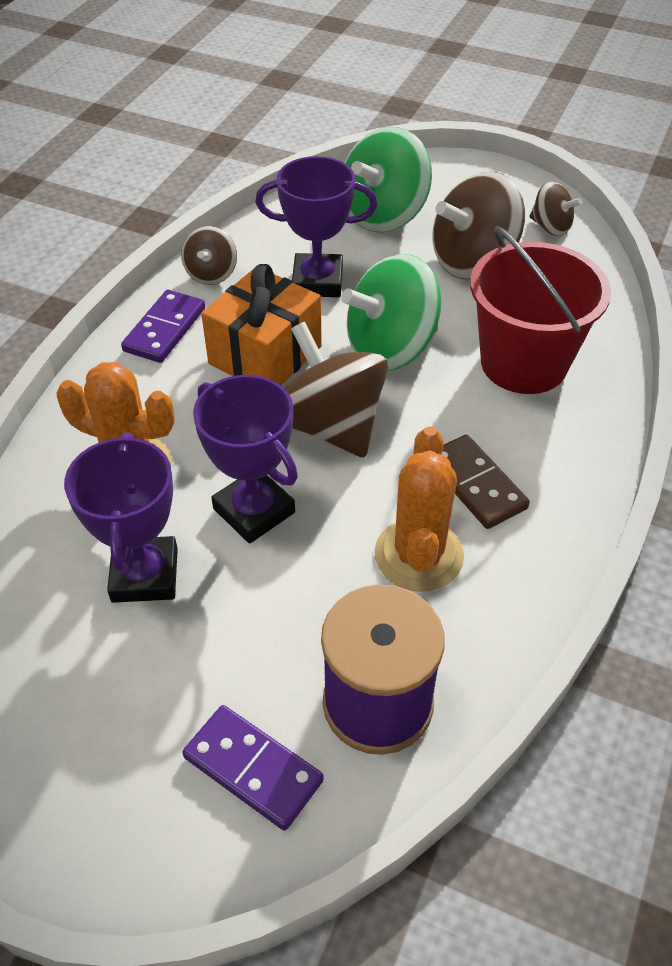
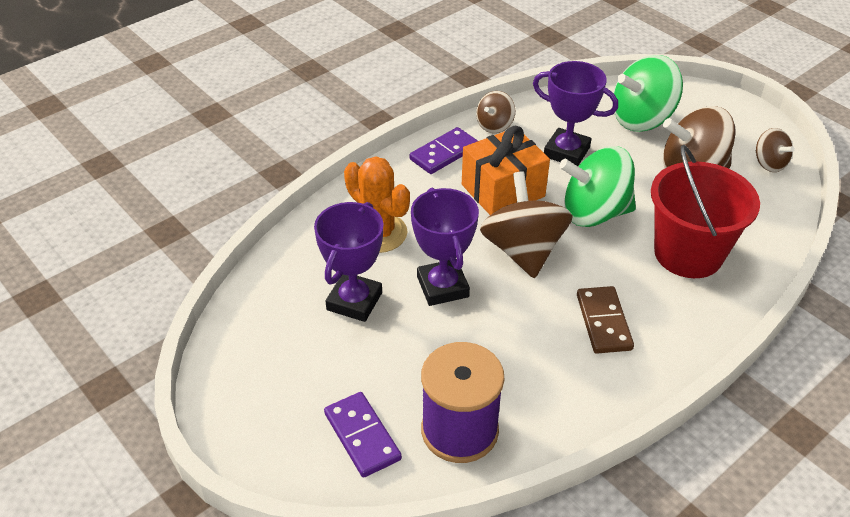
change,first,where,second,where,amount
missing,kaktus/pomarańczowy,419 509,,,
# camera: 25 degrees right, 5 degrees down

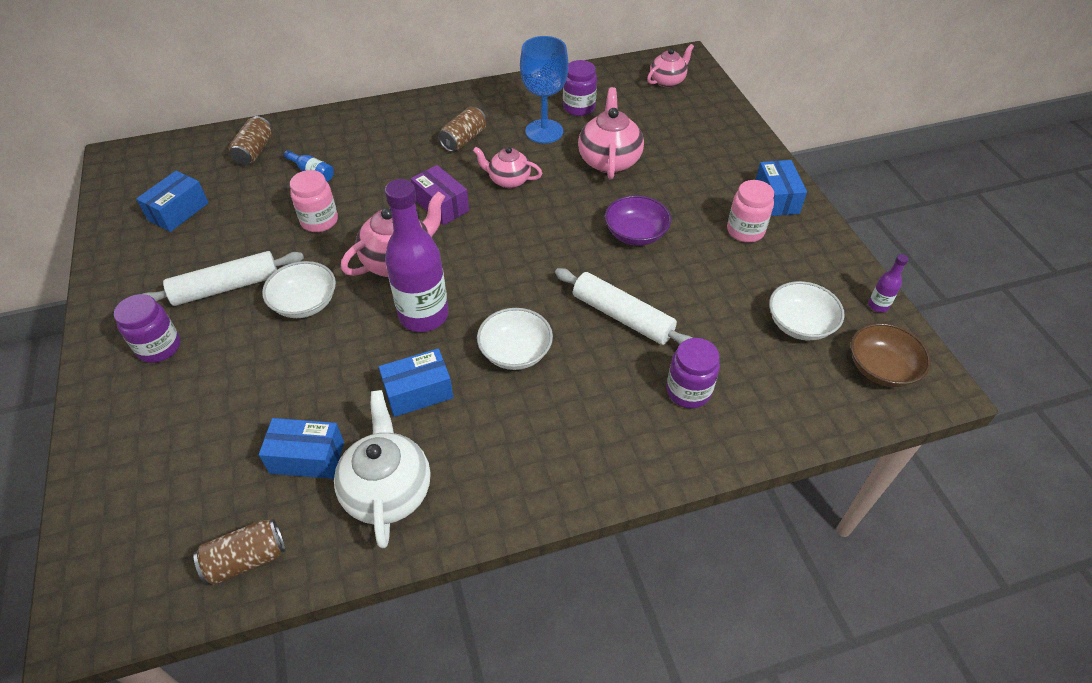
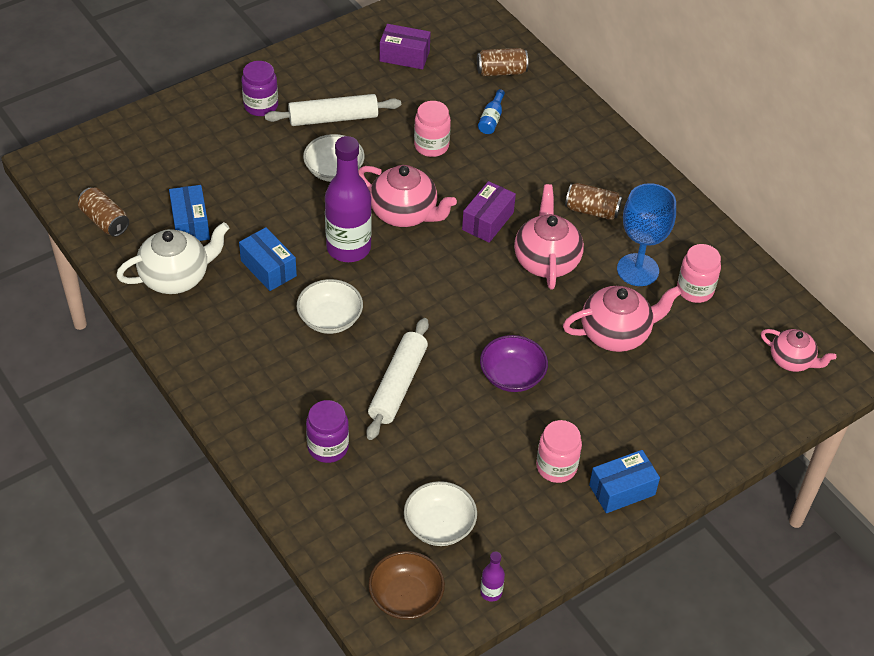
change,first,where,second,where,amount
colour,słoik/fioletowy,580 88,słoik/różowy,699 273,
size,imbryk/różowy,507 167,,549 237,x1.56
colour,pudełko/niebieski,172 201,pudełko/fioletowy,405 46,
spun,wałek do ciasta/biały,223 278,,333 110,60 degrees counterclockwise
# camera: 70 degrees right, 0 degrees up

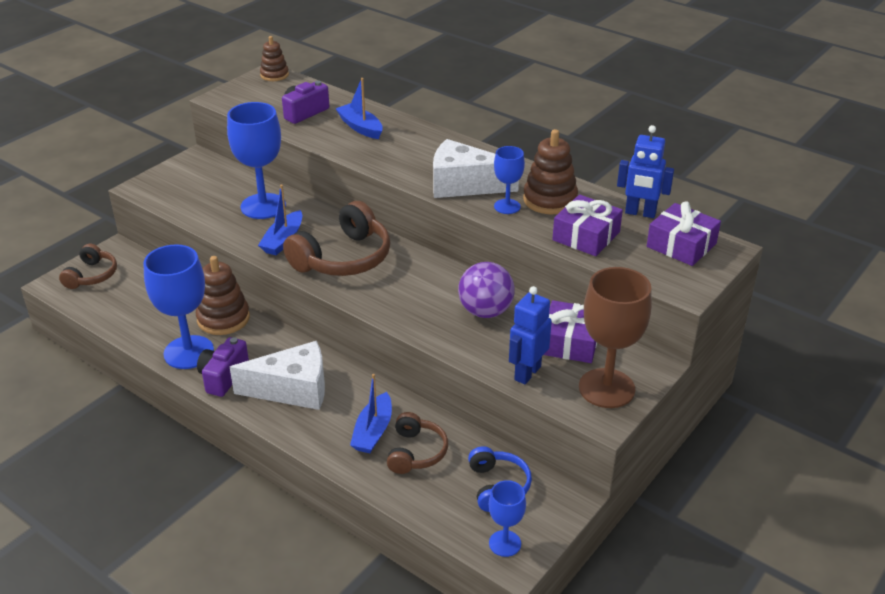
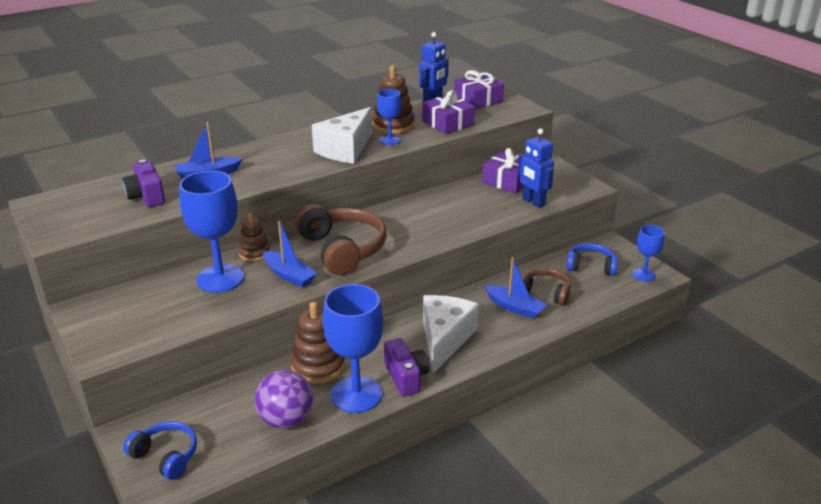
change,first,where,second,where,amount
relocated,zabawka nakładanka/brązowy,274 58,,254 237,
colour,słuchawki/brązowy,88 266,słuchawki/niebieski,160 450,
relocated,piłka/fioletowy,486 290,,284 399,
missing,kielich/brązowy,615 337,,,
spun,aparat fotograficzny/fioletowy,223 367,,407 367,150 degrees counterclockwise
# camera: 70 degrees left, 5 degrees down

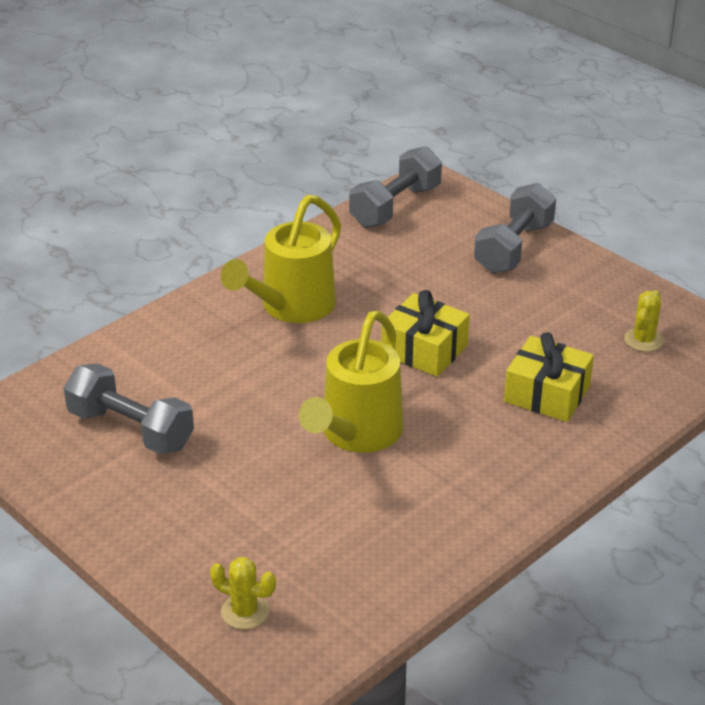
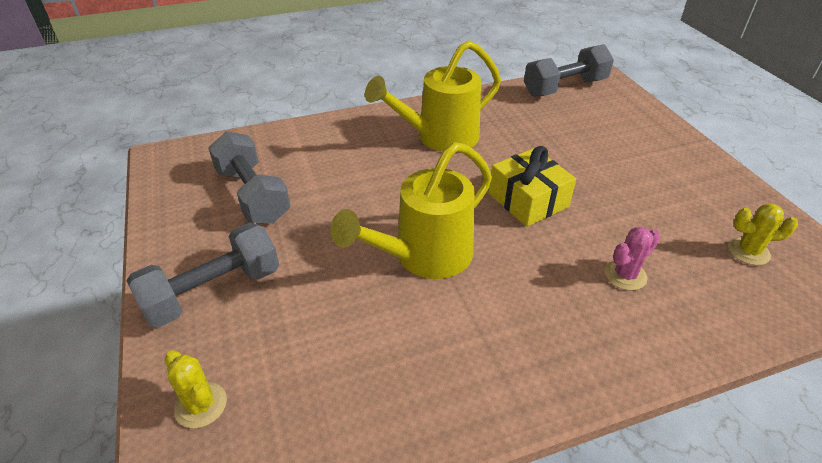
change,first,where,second,where,amount
relocated,hantel/szary,515 228,,202 275,
spun,kaktus/żółty,644 321,,763 234,45 degrees clockwise
exchanged,prezent/żółty,549 377,kaktus/różowy,632 259,
# camera: 25 degrees right, 5 degrees up

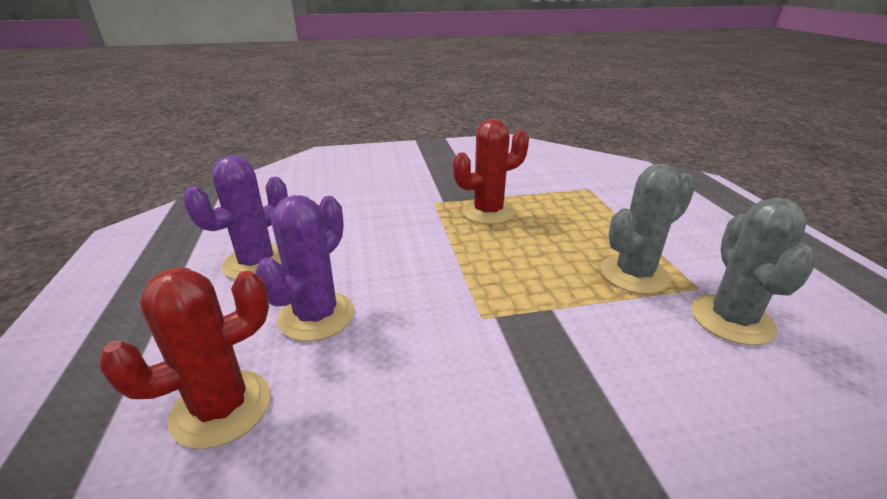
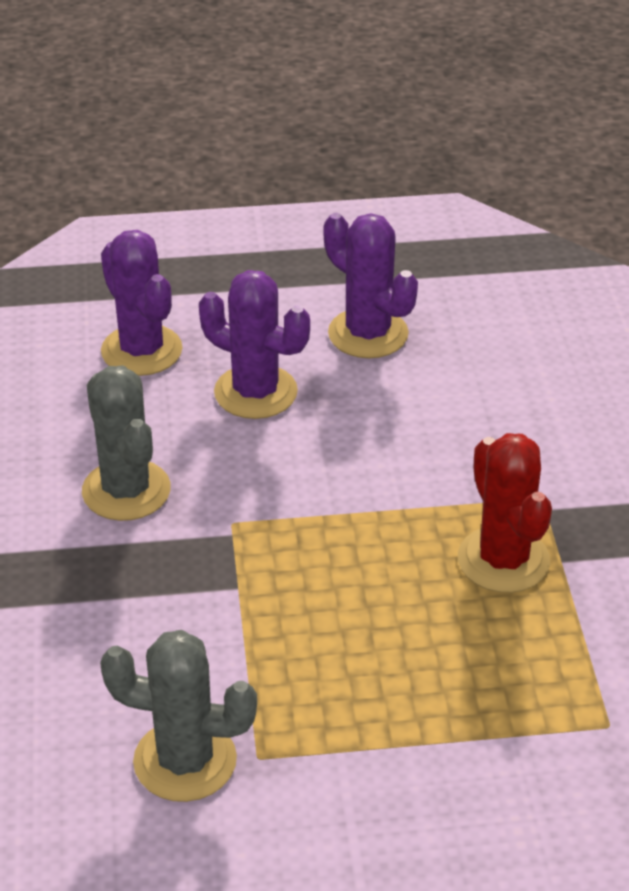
change,first,where,second,where,amount
relocated,kaktus/szary,648 229,,126 443,
colour,kaktus/czerwony,184 358,kaktus/fioletowy,142 303,
# camera: 95 degrees right, 10 degrees up

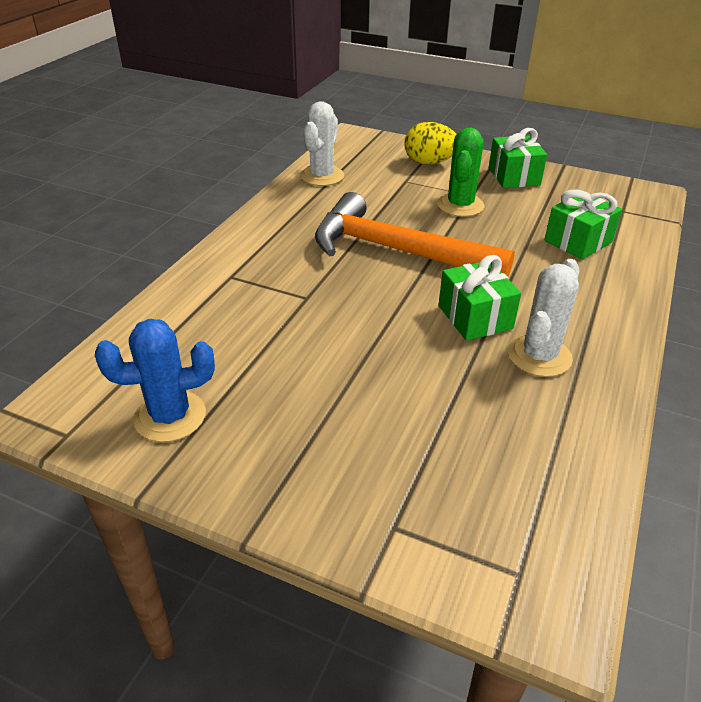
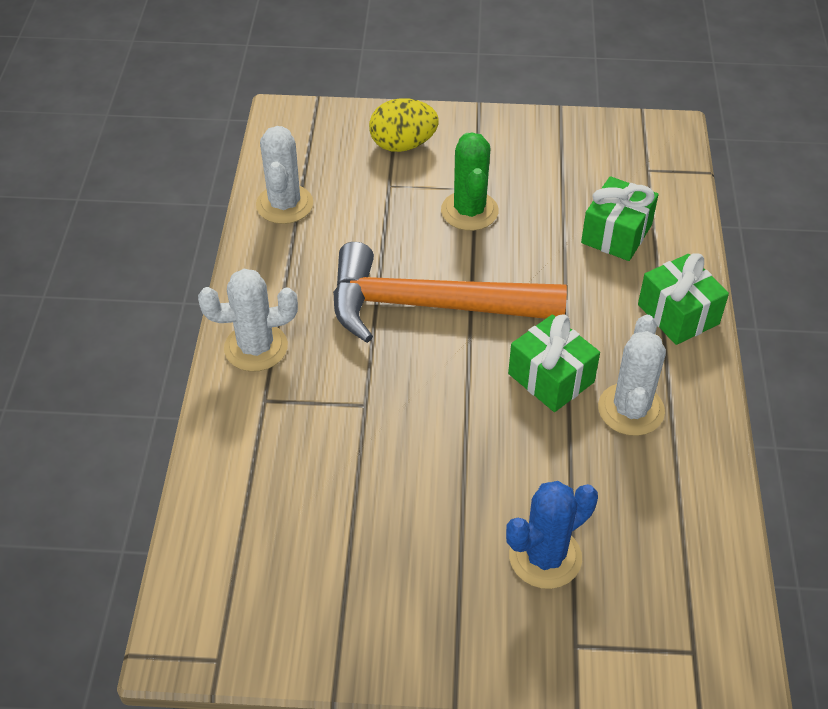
change,first,where,second,where,amount
relocated,prezent/zielony,518 158,,683 299,
relocated,kaktus/niebieski,155 380,,552 535,
appeared,,,kaktus/biały,248 320,
# camera: 20 degrees left, 10 degrees up

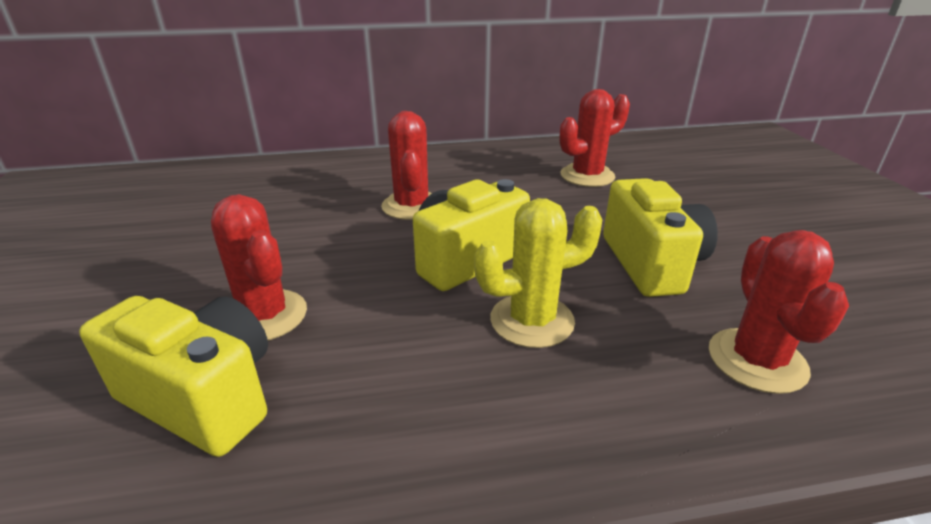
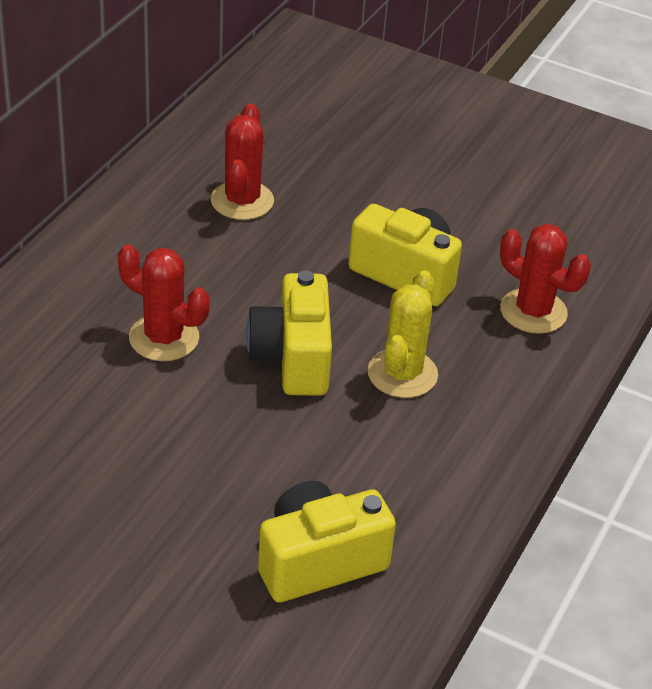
change,first,where,second,where,amount
missing,kaktus/czerwony,259 267,,,
# camera: 55 degrees left, 10 degrees up

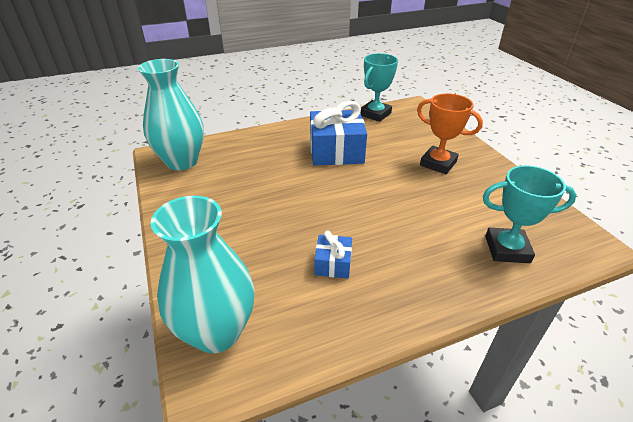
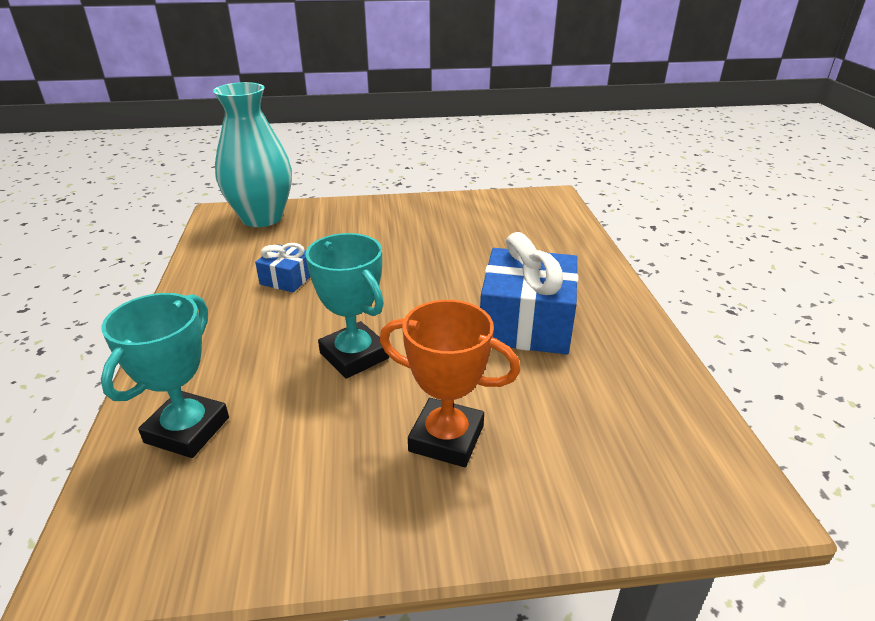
change,first,where,second,where,amount
relocated,puchar/turkusowy,379 87,,347 306,
missing,wazon/turkusowy,171 114,,,
spun,puchar/pomarańczowy,450 133,,450 383,60 degrees clockwise
# camera: 105 degrees right, 5 degrees down

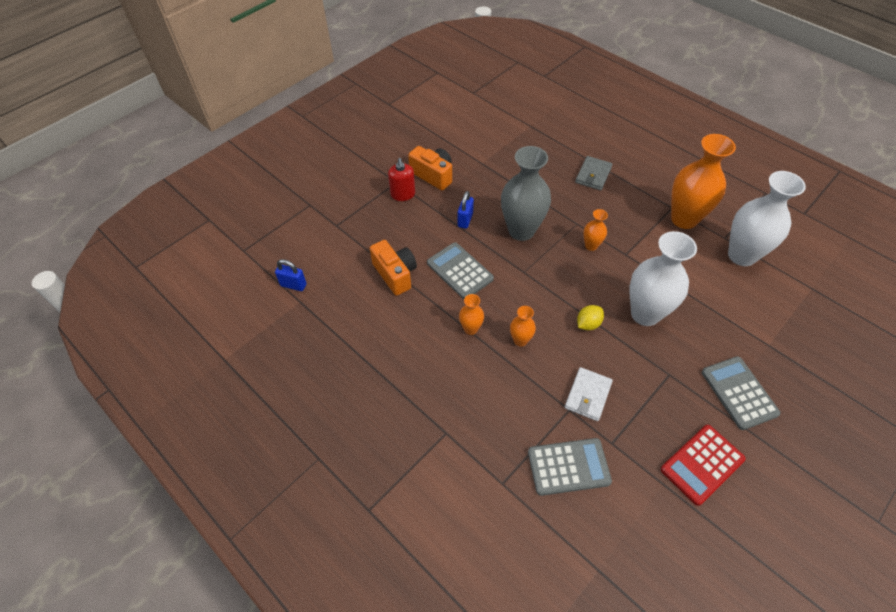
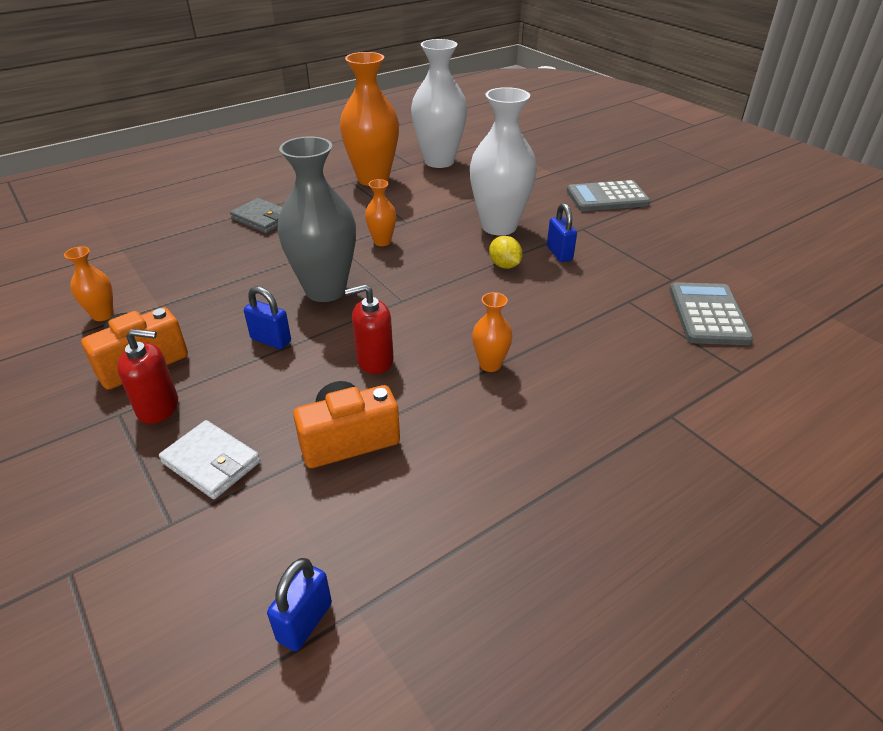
change,first,where,second,where,amount
exchanged,kalkulator/szary,460 270,dozownik mydła/czerwony,369 329,
relocated,wazon/pomarańczowy,523 326,,88 283,
relocated,portfel/biały,589 394,,209 459,
missing,kalkulator/czerwony,703 465,,,
appeared,,,kłódka/niebieski,562 232,
# camera: 80 degrees left, 15 degrees down

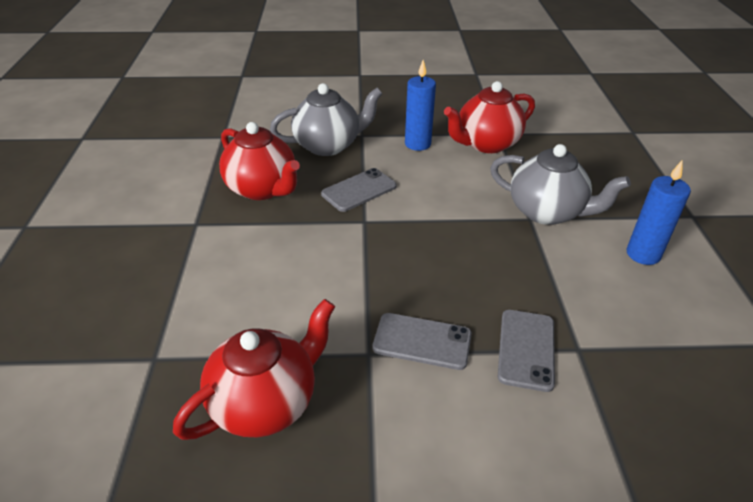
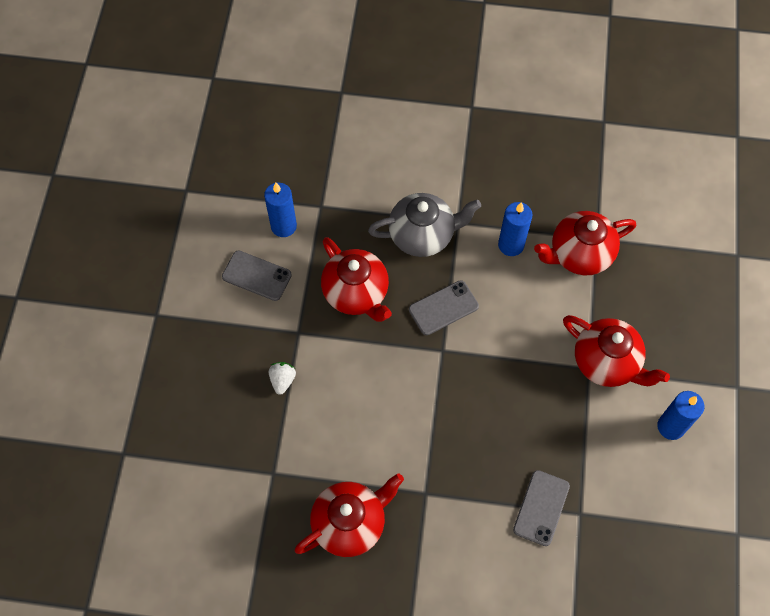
change,first,where,second,where,amount
colour,imbryk/szary,560 184,imbryk/czerwony,616 351,
relocated,telefon/szary,422 341,,257 275,
appeared,,,świeca/niebieski,280 209,
appeared,,,truskawka/biały,282 378,
# camera: 10 degrees right, 25 degrees up

